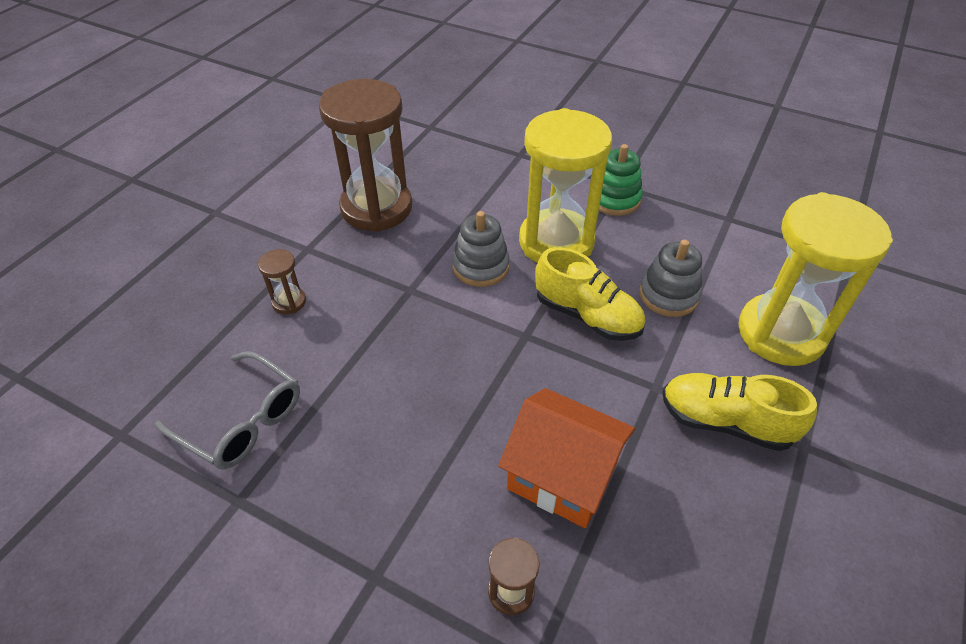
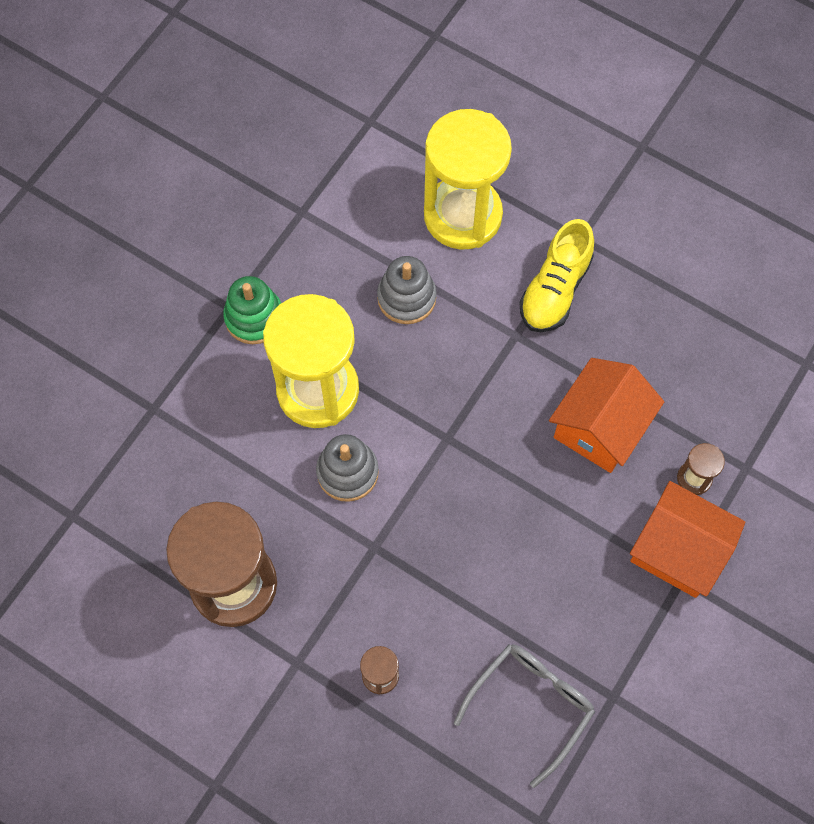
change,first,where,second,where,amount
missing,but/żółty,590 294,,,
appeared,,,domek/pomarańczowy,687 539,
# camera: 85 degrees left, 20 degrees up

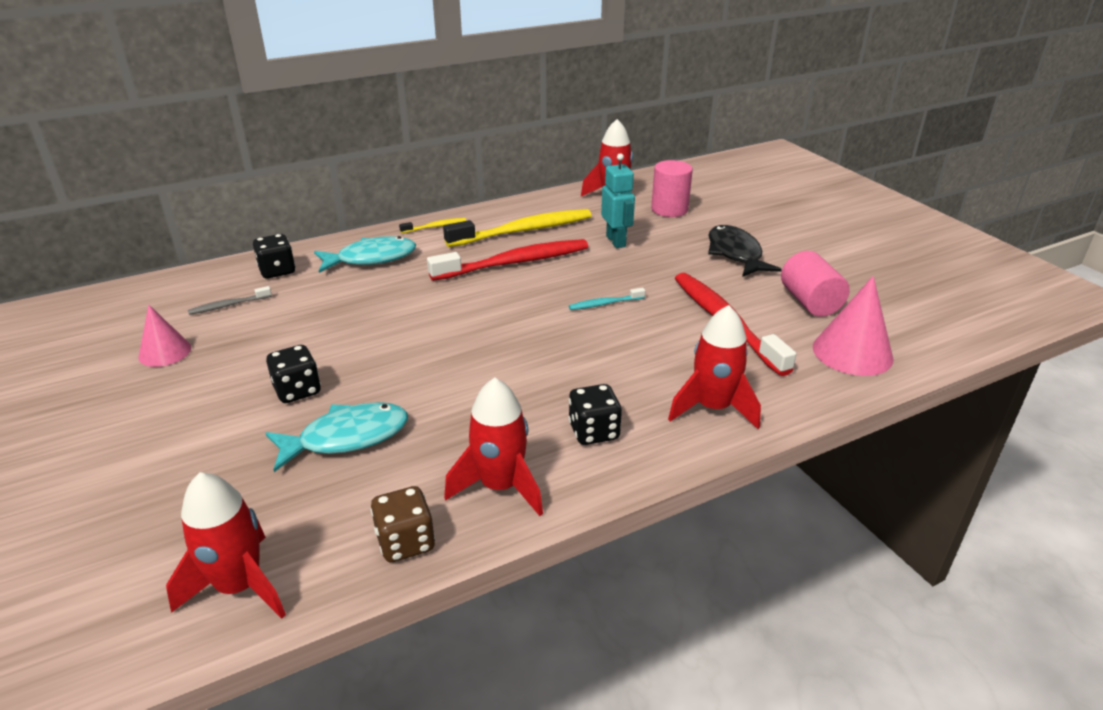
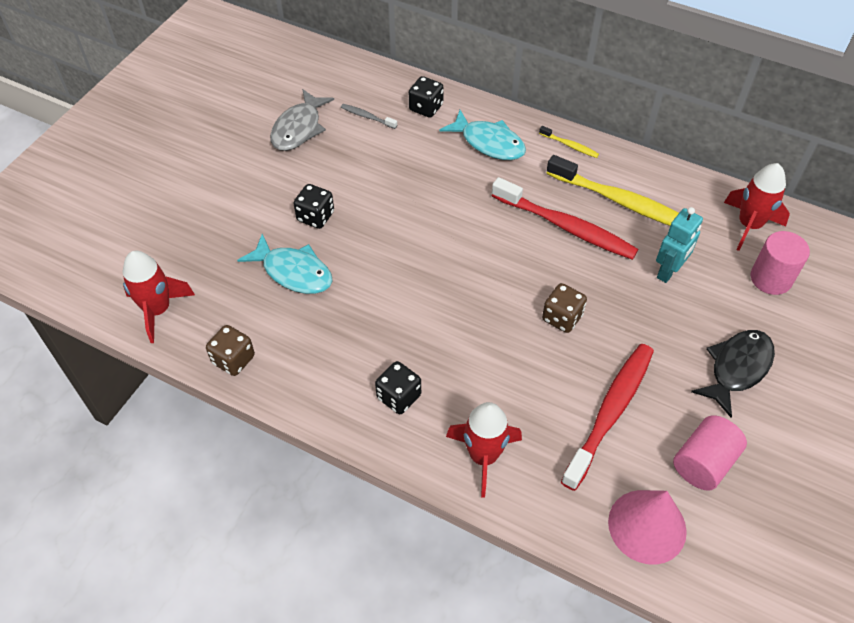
change,first,where,second,where,amount
exchanged,szczoteczka do zębów/turkusowy,607 299,kostka do gry/brązowy,564 308,
exchanged,stożek/różowy,164 336,ryba/szary,302 120,
missing,rakieta/czerwony,493 447,,,
# camera: 55 degrees right, 20 degrees up

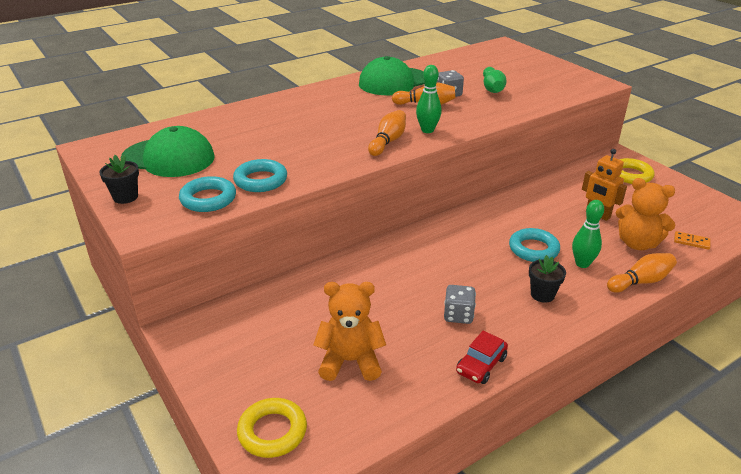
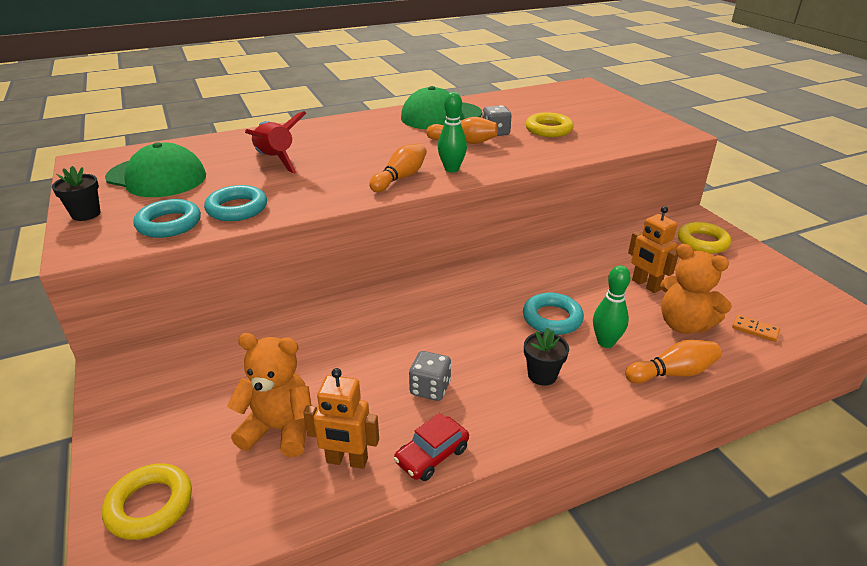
change,first,where,second,where,amount
exchanged,kręgiel/zielony,494 80,pierścień/żółty,550 124,
appeared,,,rakieta/czerwony,275 142,
appeared,,,robot/pomarańczowy,341 418,
# camera: 10 degrees right, 0 degrees up

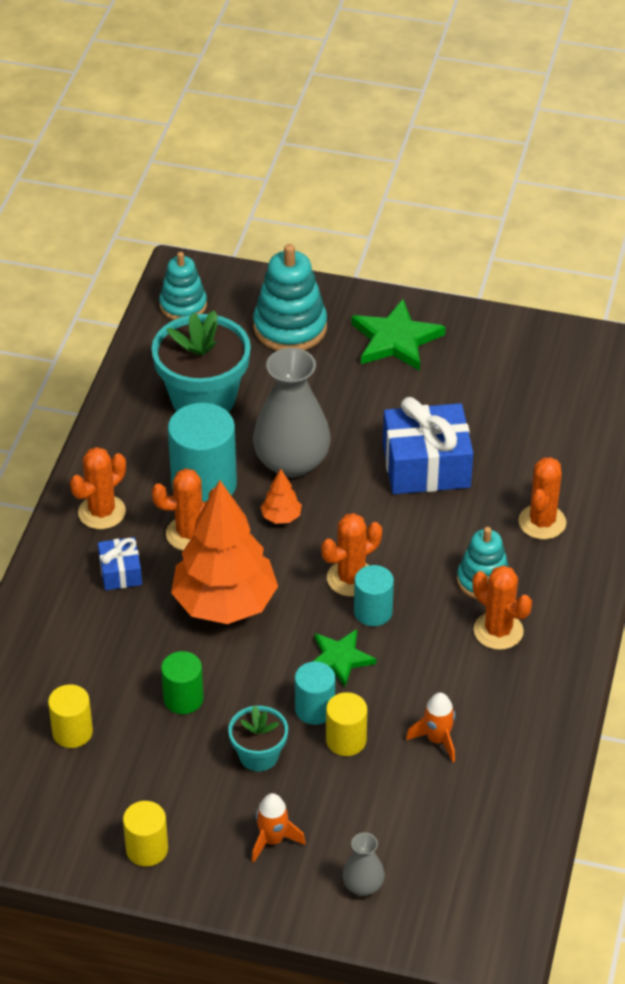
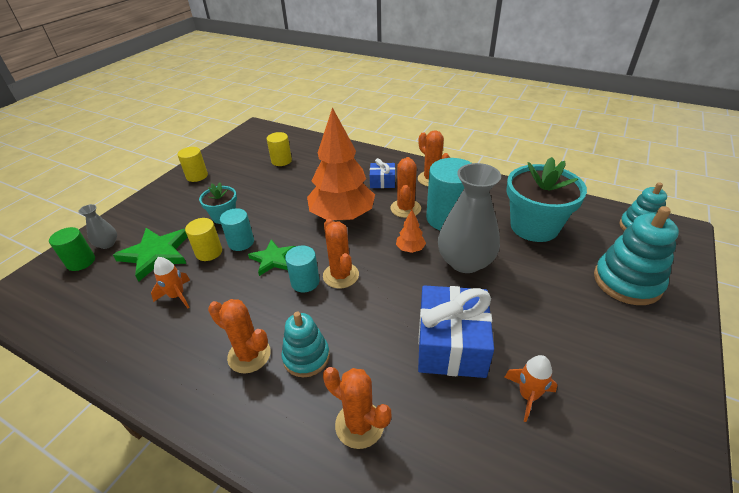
change,first,where,second,where,amount
relocated,gwiazda/zielony,398 335,,150 255,
spun,kaktus/pomarańczowy,502 607,,239 336,60 degrees clockwise
relocated,walec/zielony,182 682,,72 249,
relocated,rakieta/pomarańczowy,279 828,,530 388,
# camera: 105 degrees right, 5 degrees down

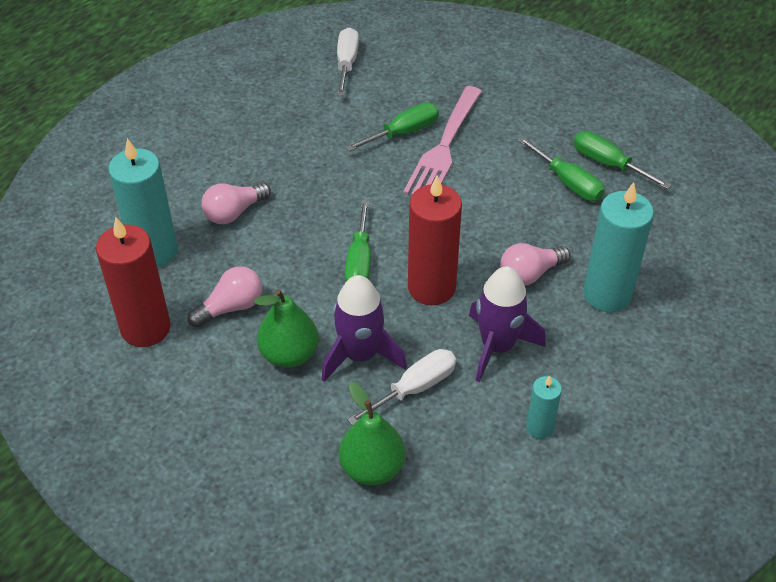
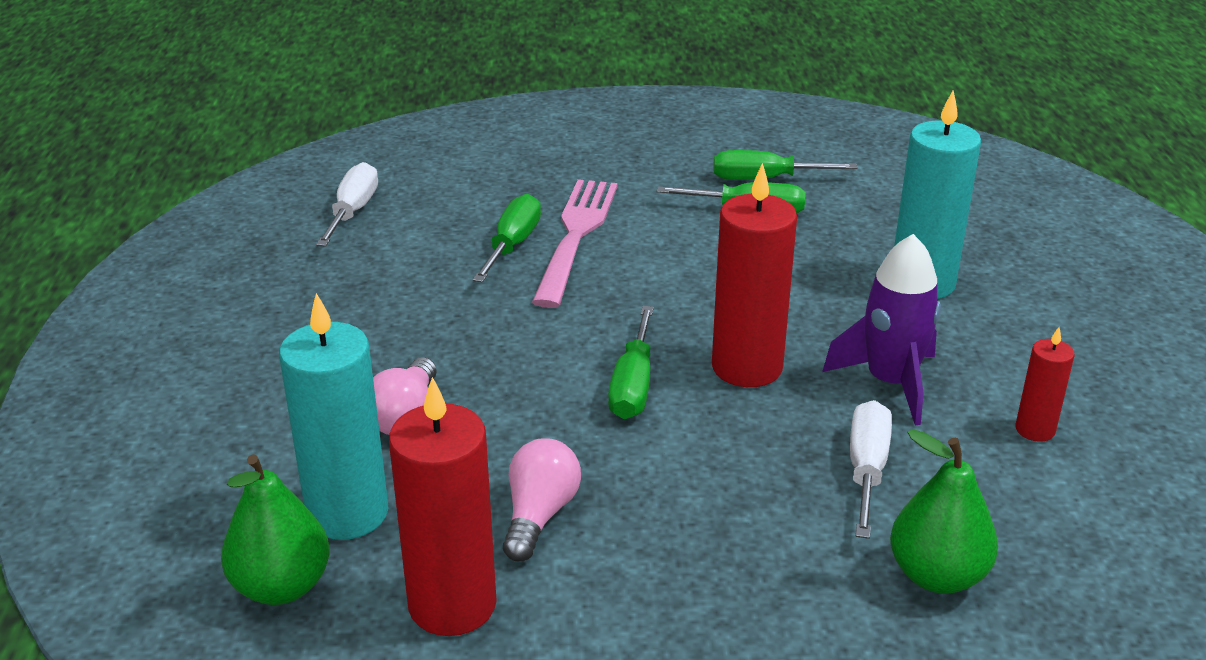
change,first,where,second,where,amount
spun,śrubokręt/biały,348 61,,347 204,45 degrees clockwise
spun,widelec/różowy,442 140,,575 243,150 degrees counterclockwise
spun,śrubokręt/zielony,358 241,,631 362,45 degrees clockwise
missing,żarówka/różowy,535 264,,,
missing,rakieta/fioletowy,364 328,,,
relocated,gruszka/zielony,286 328,,275 529,
colour,świeca/turkusowy,544 407,świeca/czerwony,1045 384,
# camera: 40 degrees left, 15 degrees down

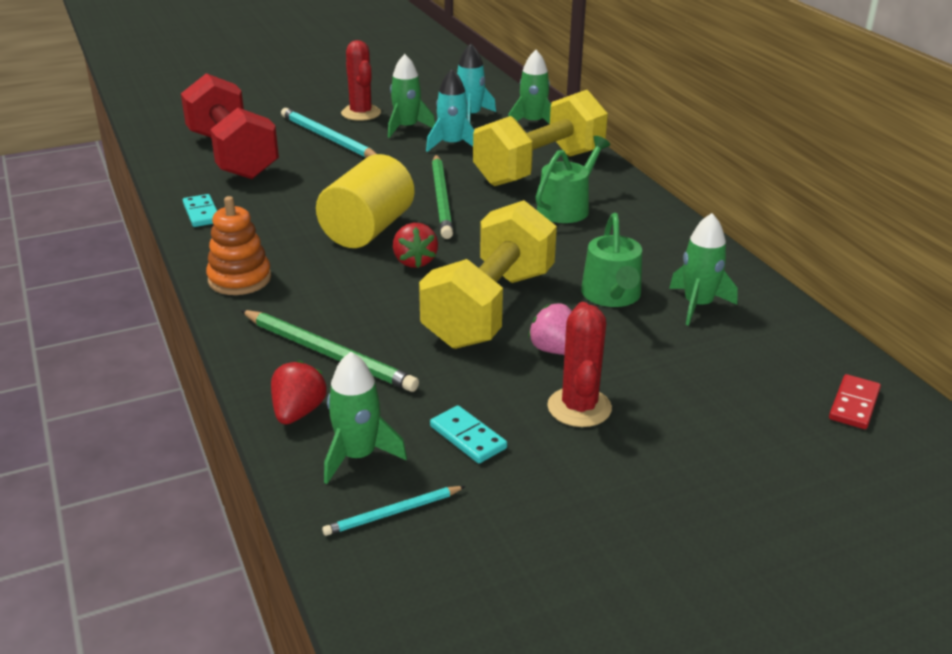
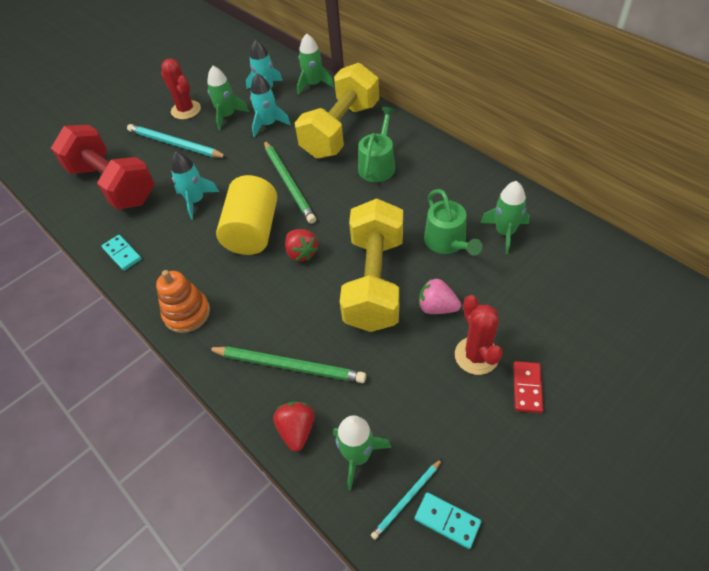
change,first,where,second,where,amount
relocated,kostka domina/czerwony,855 401,,528 387,
relocated,kostka domina/turkusowy,468 434,,448 520,
appeared,,,rakieta/turkusowy,195 185,
# camera: 15 degrees left, 20 degrees up

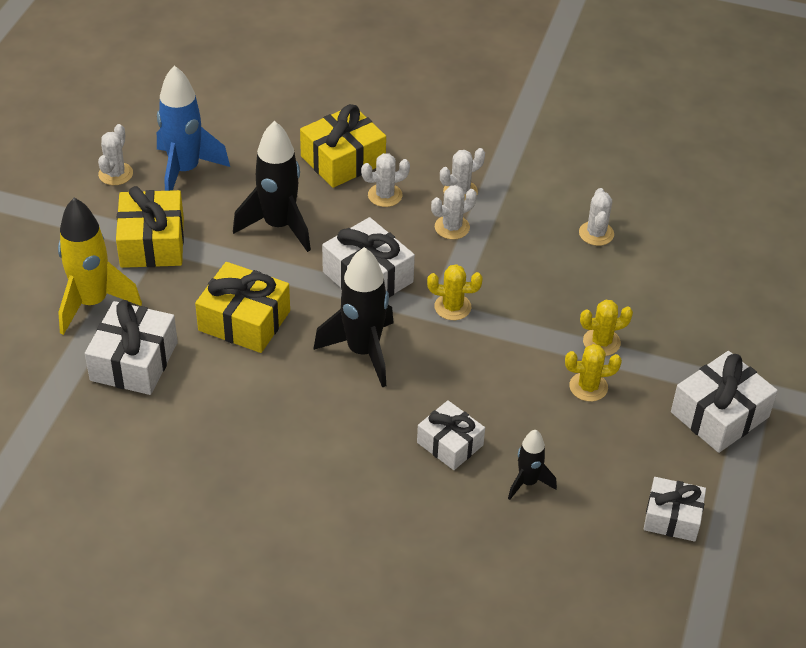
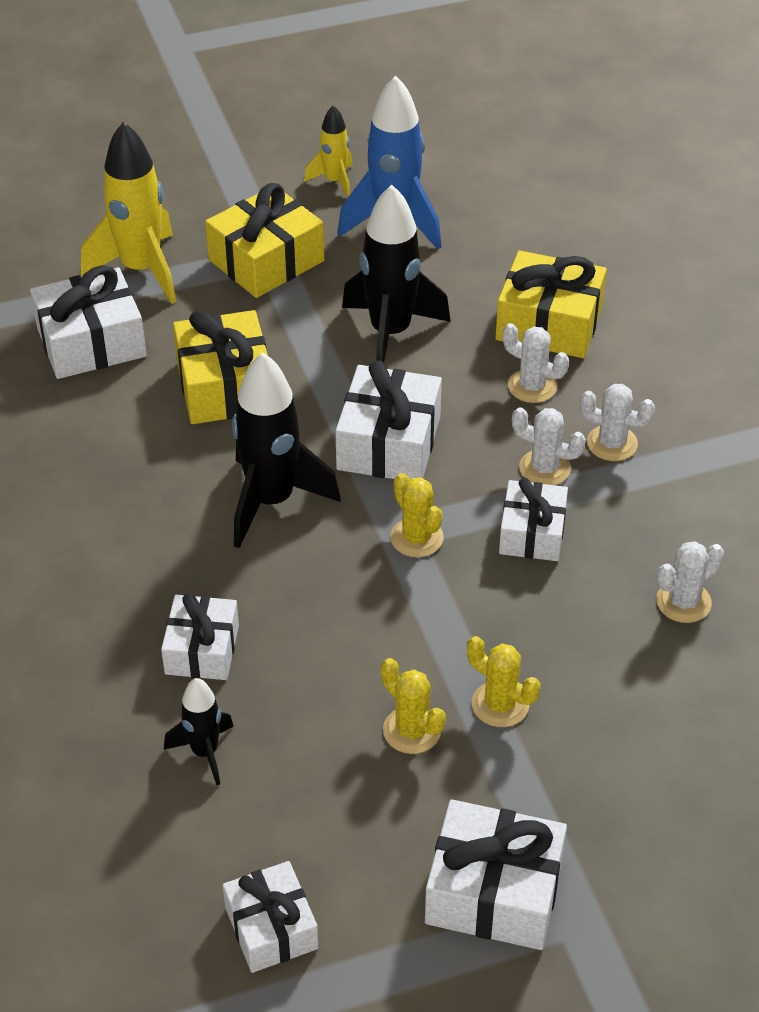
change,first,where,second,where,amount
exchanged,kaktus/biały,115 154,rakieta/żółty,328 151,
appeared,,,prezent/biały,533 519,
# camera: 55 degrees right, 0 degrees up

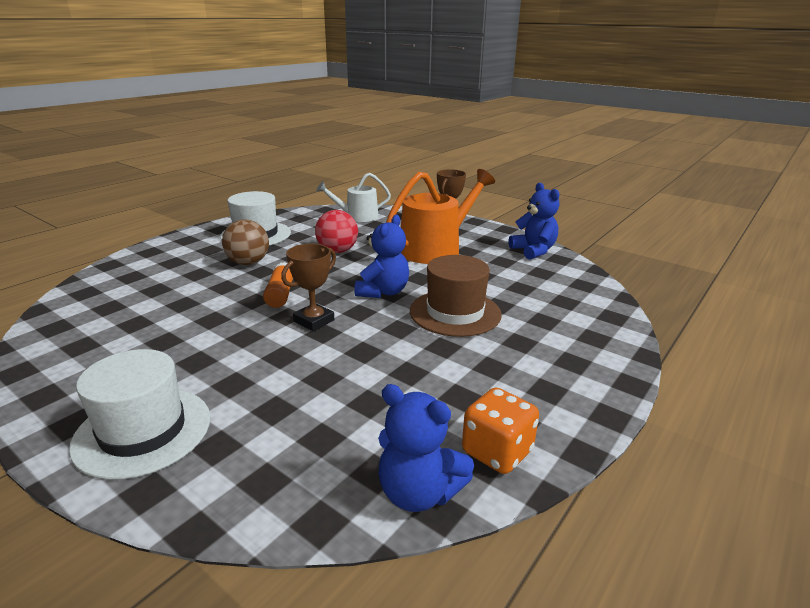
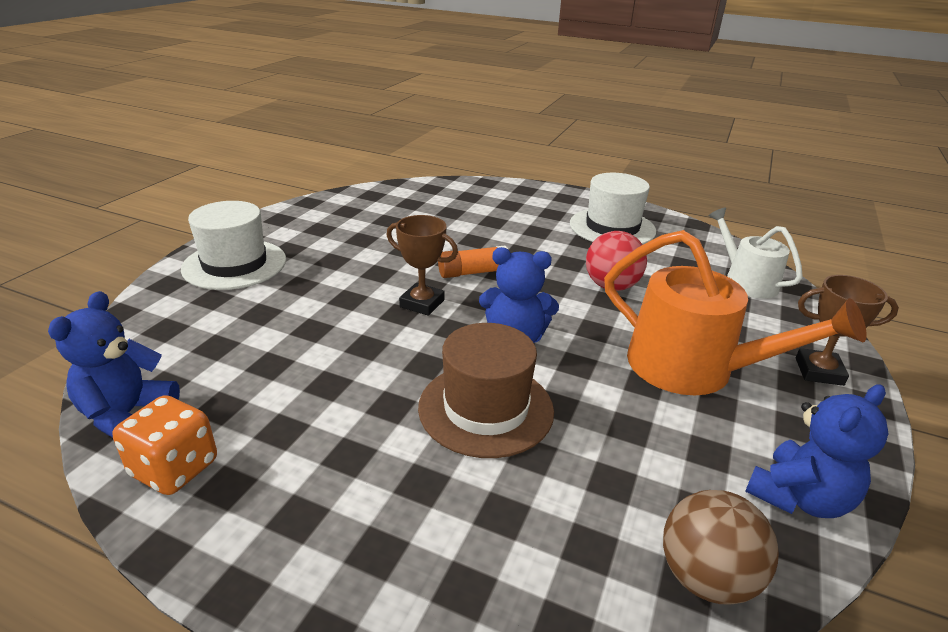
change,first,where,second,where,amount
relocated,piłka/brązowy,245 242,,721 547,
# camera: 75 degrees right, 5 degrees up

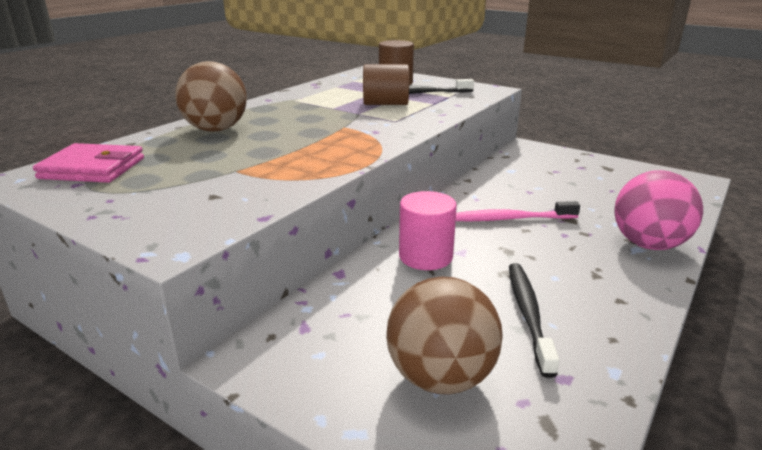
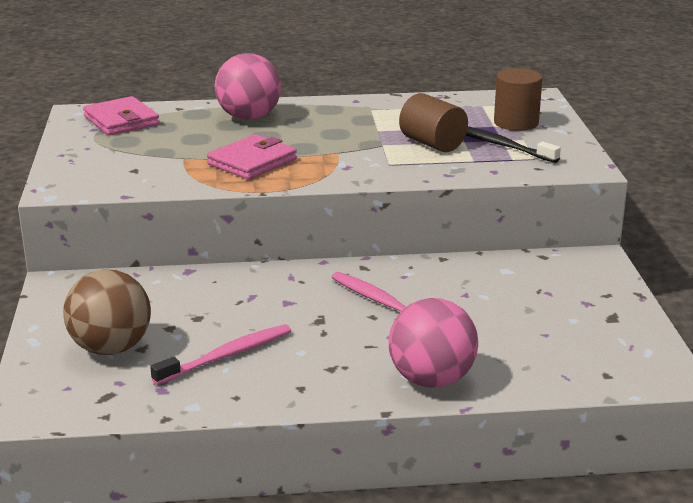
change,first,where,second,where,amount
colour,piłka/brązowy,211 96,piłka/różowy,248 86,
missing,walec/różowy,428 230,,,
colour,szczoteczka do zębów/czarny,534 320,szczoteczka do zębów/różowy,220 354,
appeared,,,portfel/różowy,252 157,
# camera: 50 degrees right, 0 degrees up

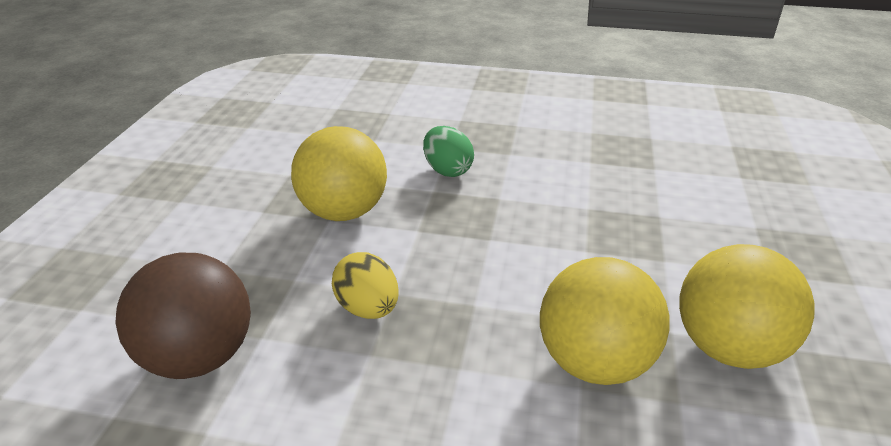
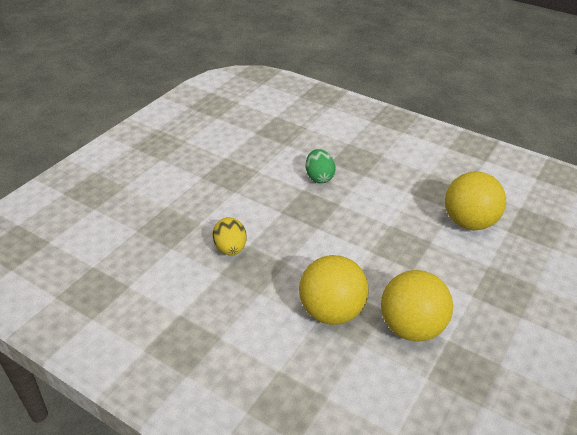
change,first,where,second,where,amount
relocated,piłka/żółty,339 173,,475 201,
missing,piłka/brązowy,183 315,,,
# camera: 20 degrees right, 5 degrees up

